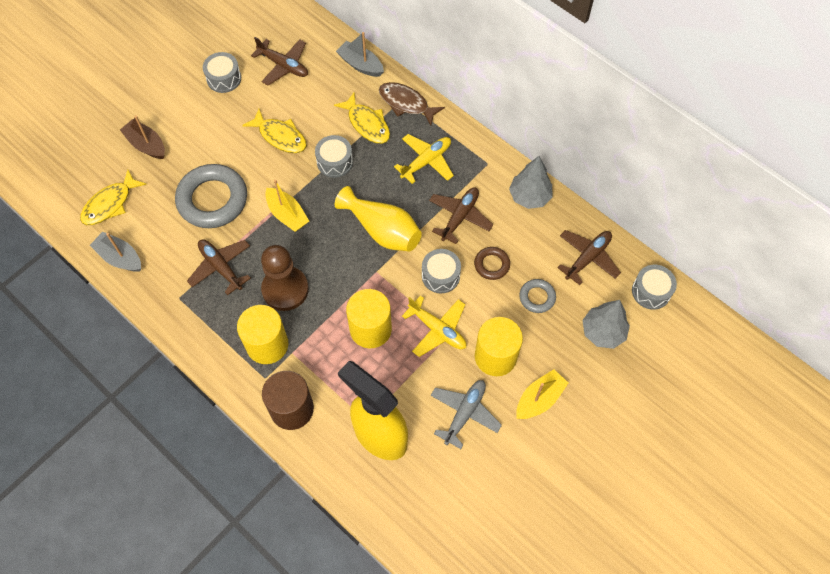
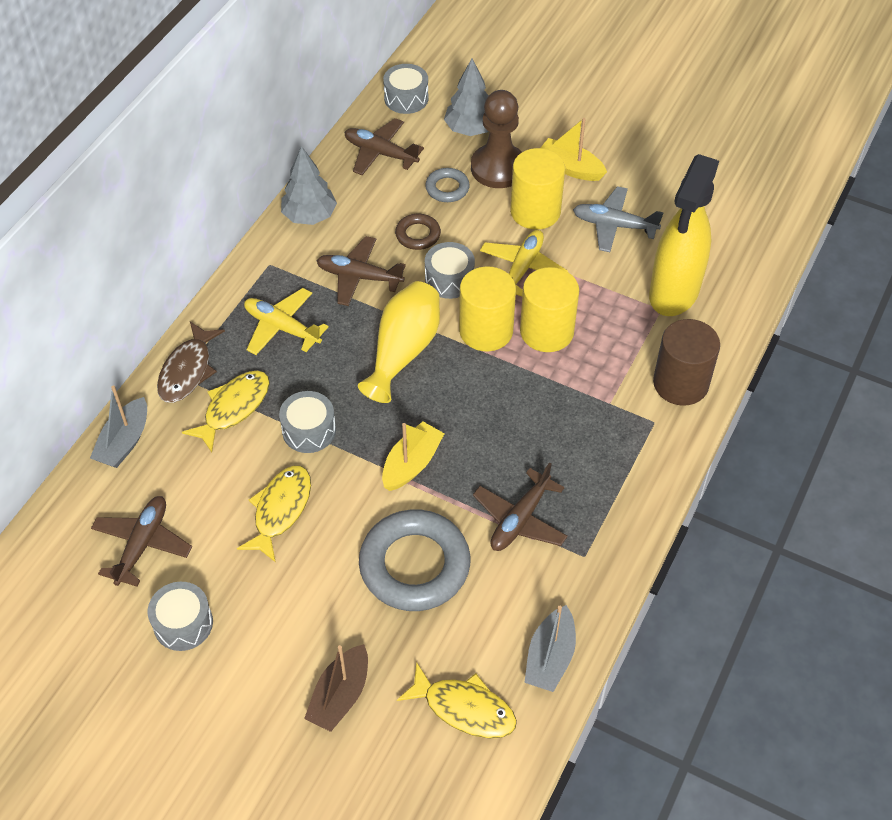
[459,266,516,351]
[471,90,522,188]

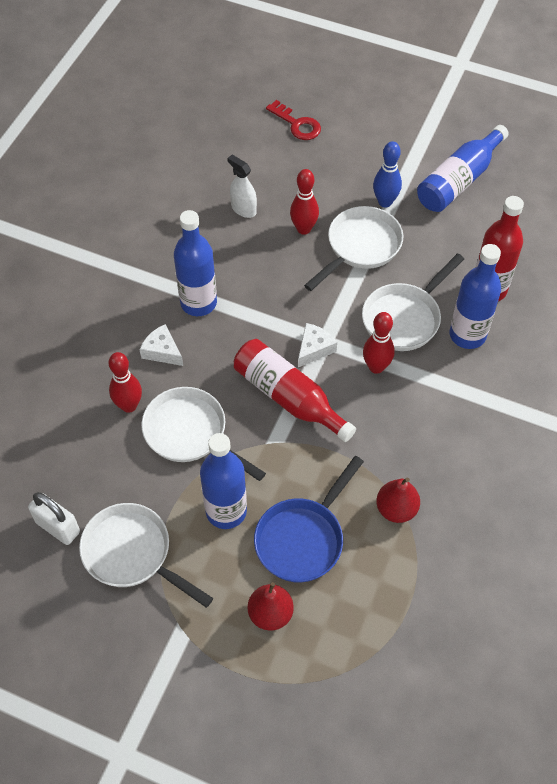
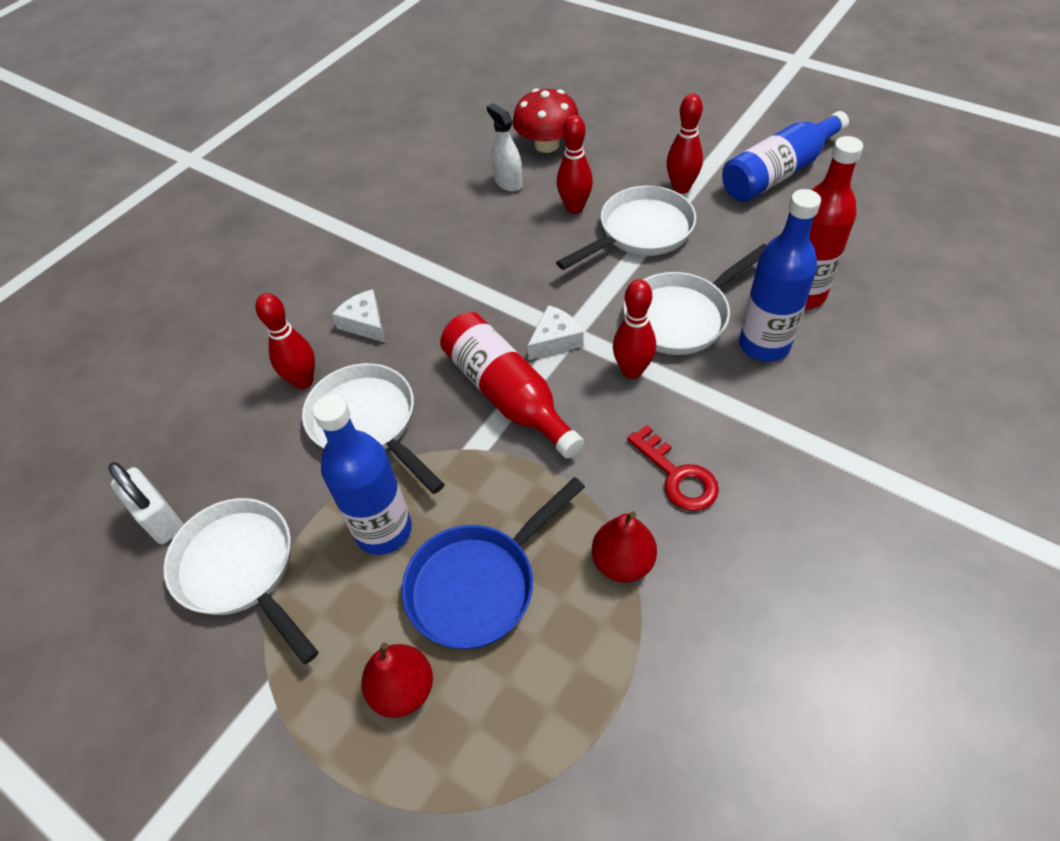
[174,210,217,316] (first image)
[513,88,579,153]
[627,425,719,511]
[667,94,703,194]

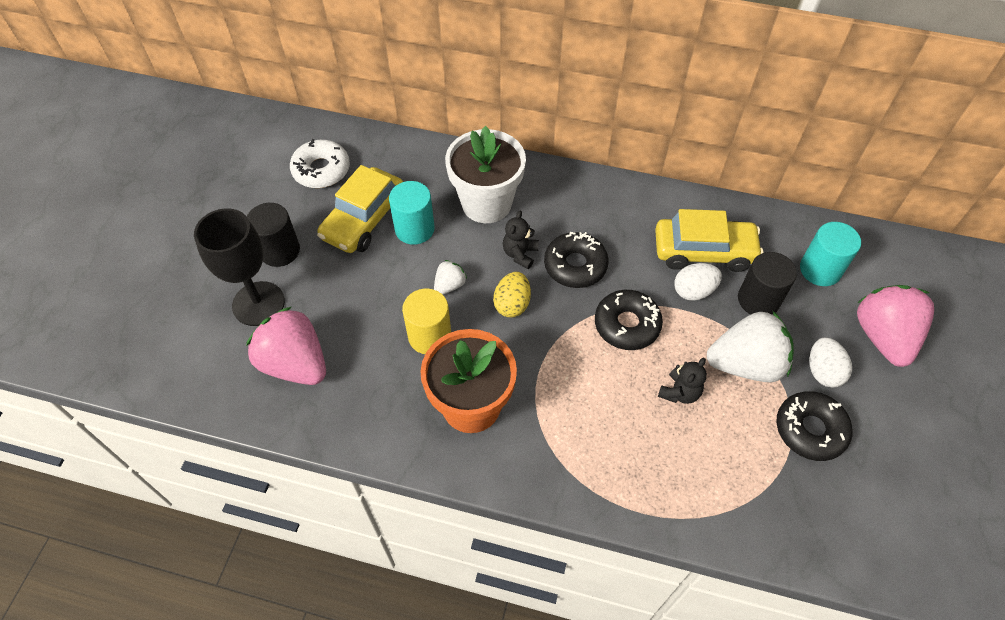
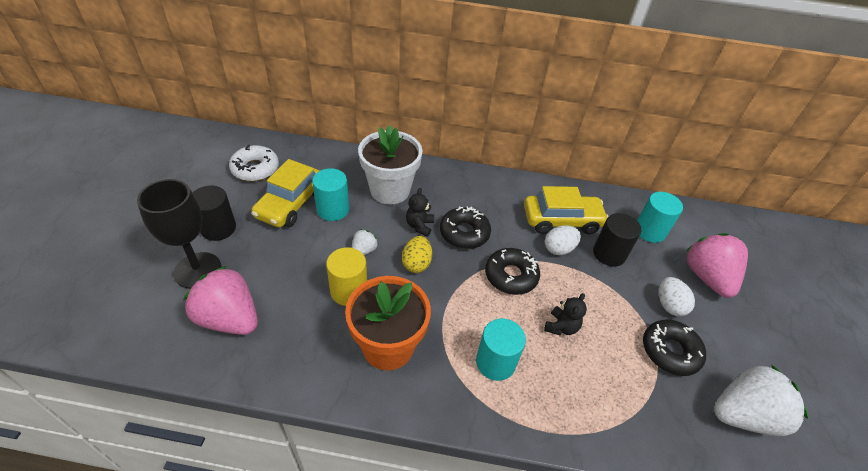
[476,318,526,381]
[714,364,808,436]

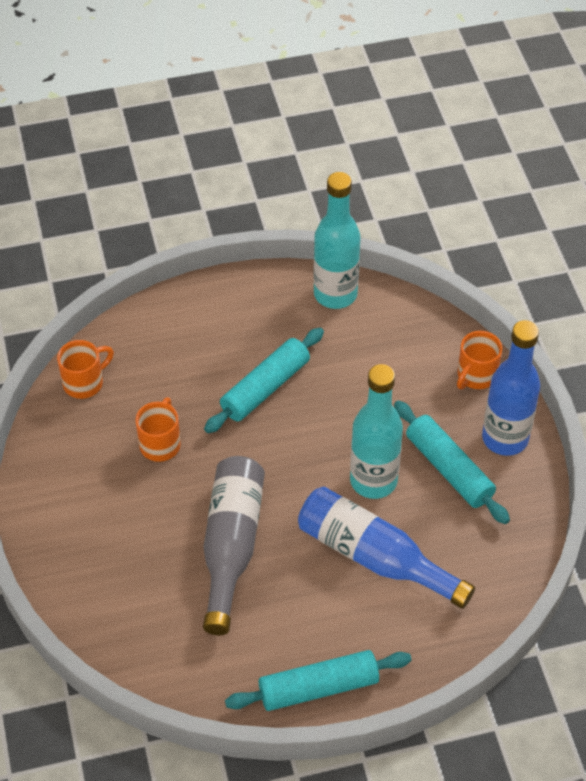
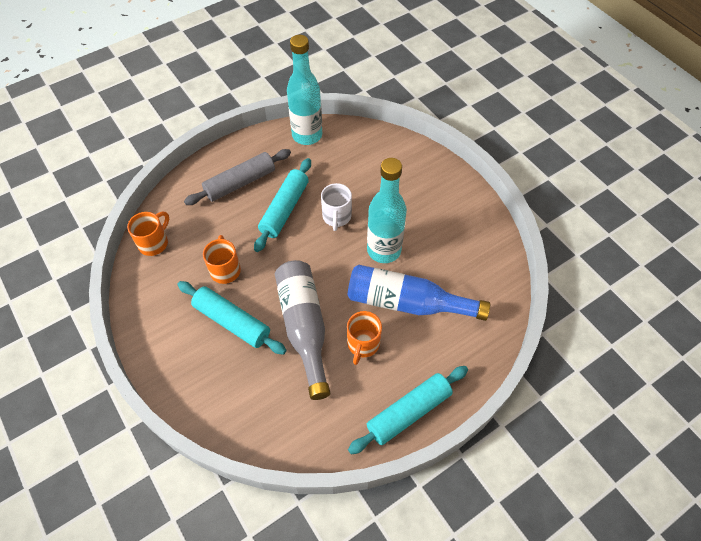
[482,320,540,456] (first image)
[184,149,291,205]
[321,183,352,231]
[177,281,287,355]
[347,311,382,365]

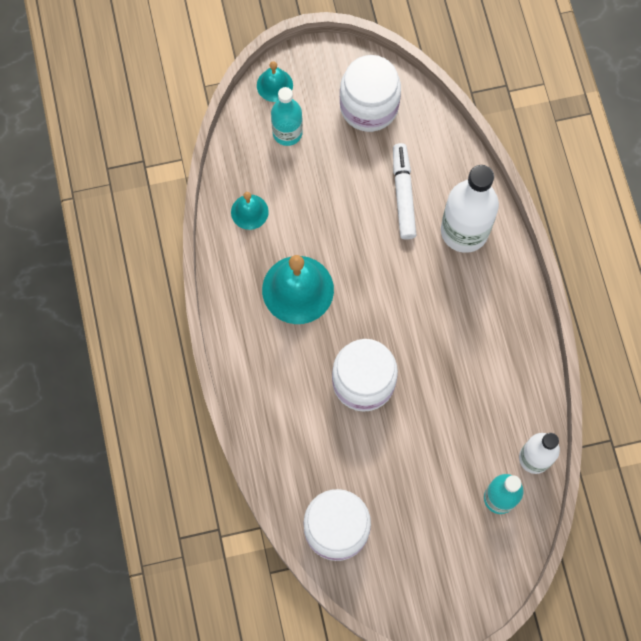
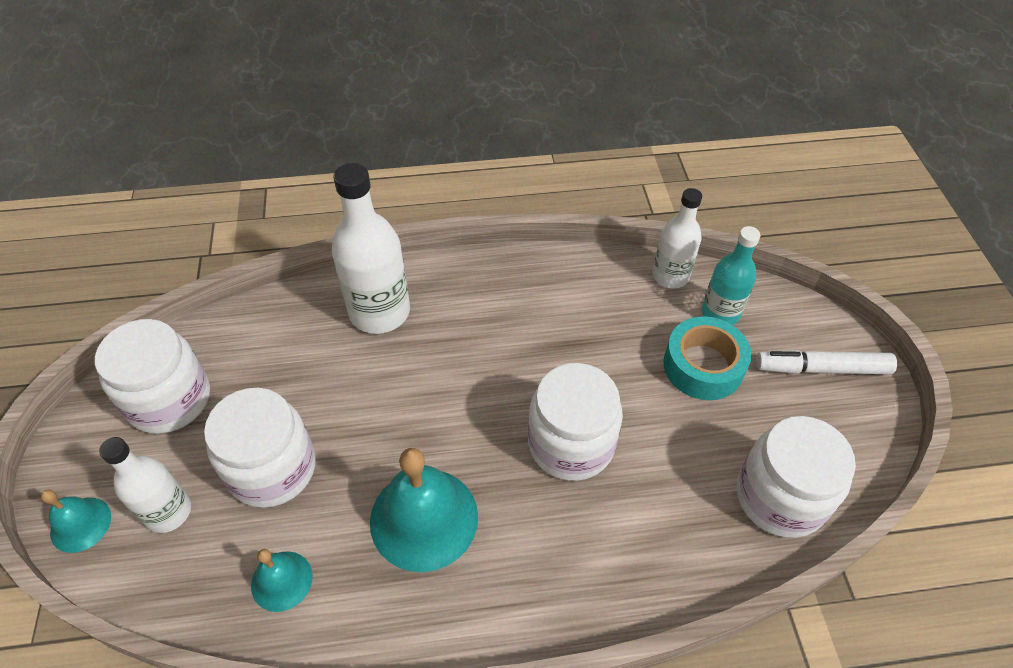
[204,388,316,508]
[664,316,752,400]
[756,350,897,374]
[99,437,191,533]

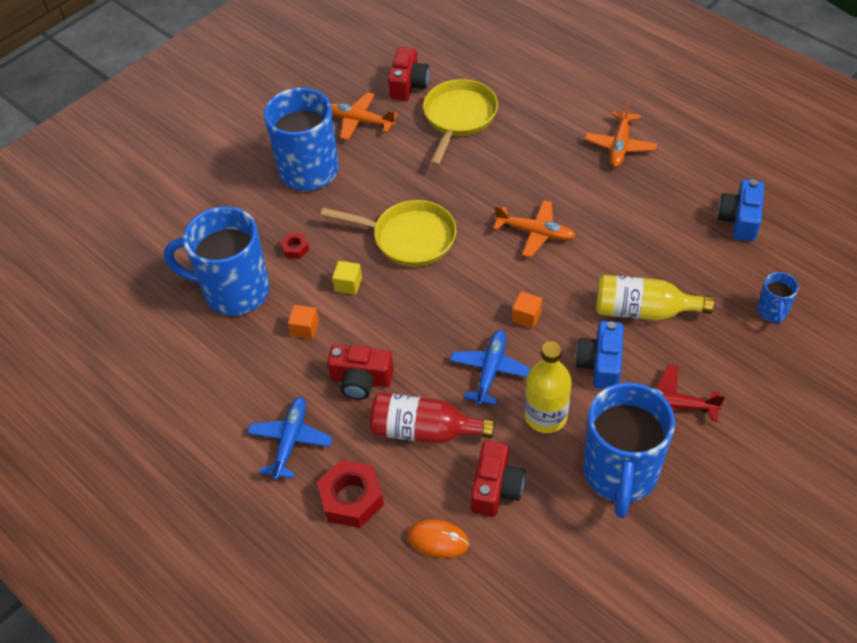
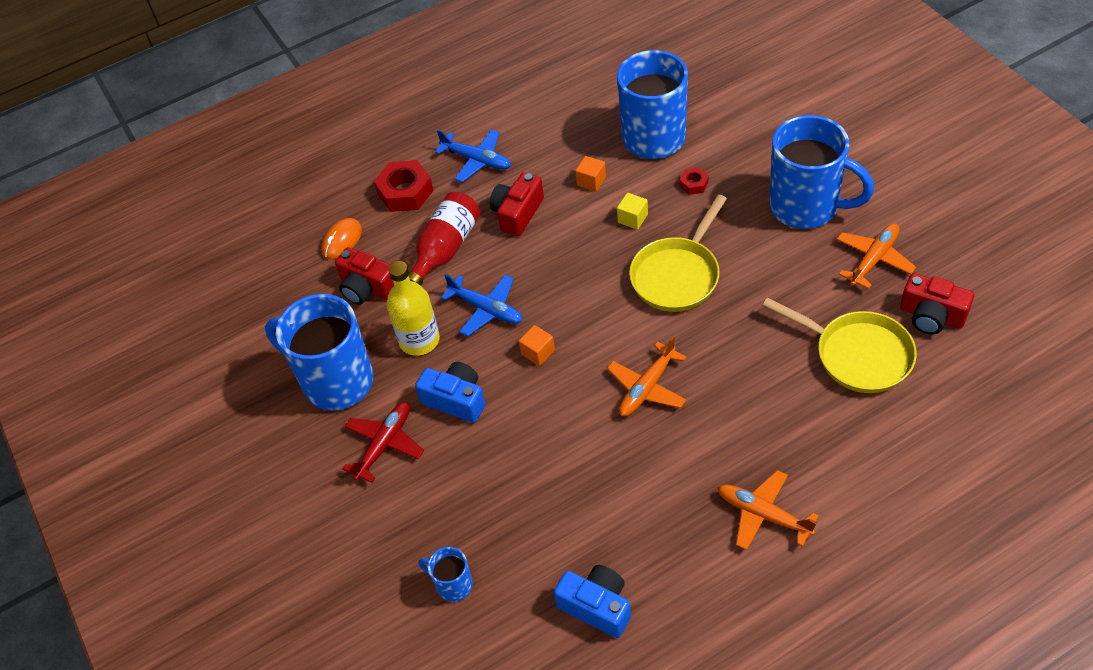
[596,275,714,320] (first image)

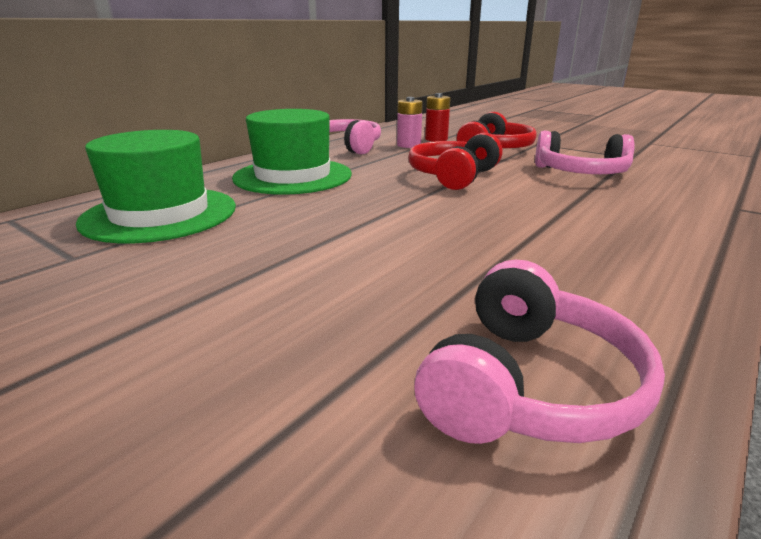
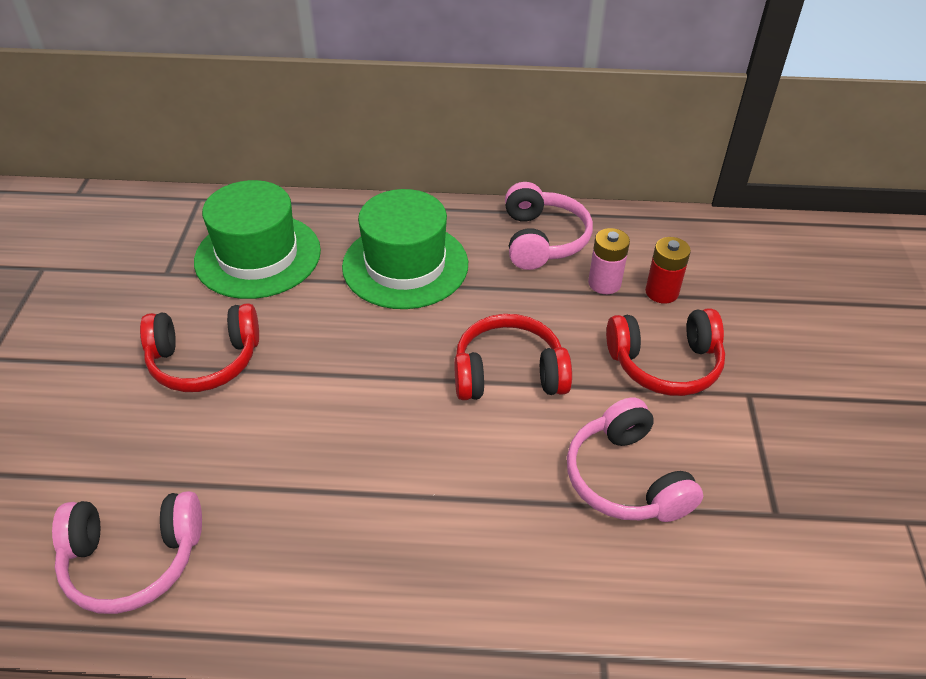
[140,303,259,392]

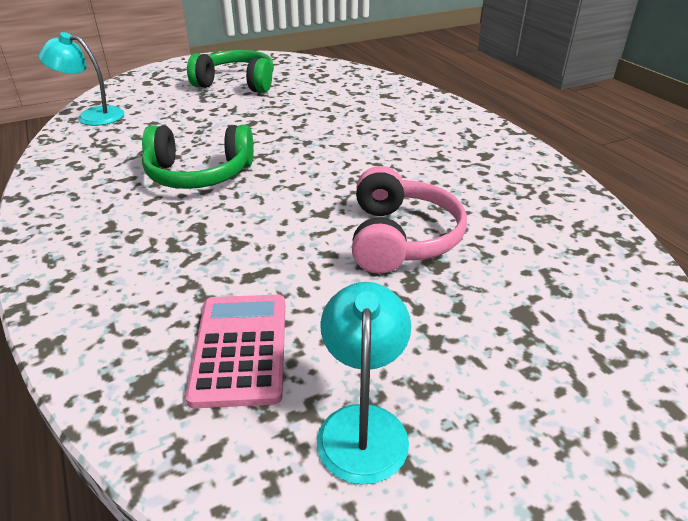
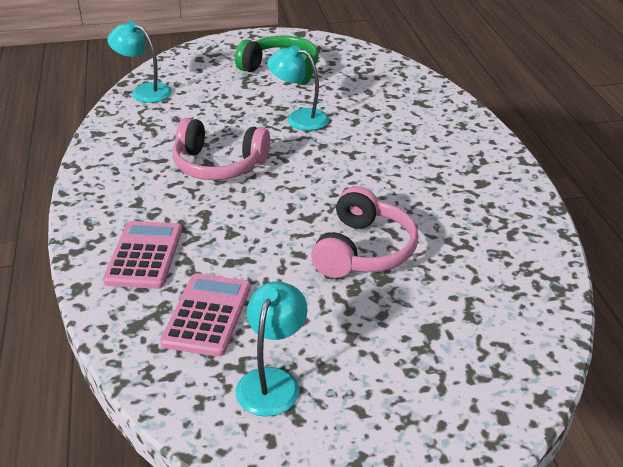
[103,221,182,289]
[267,45,329,131]
[173,118,270,180]

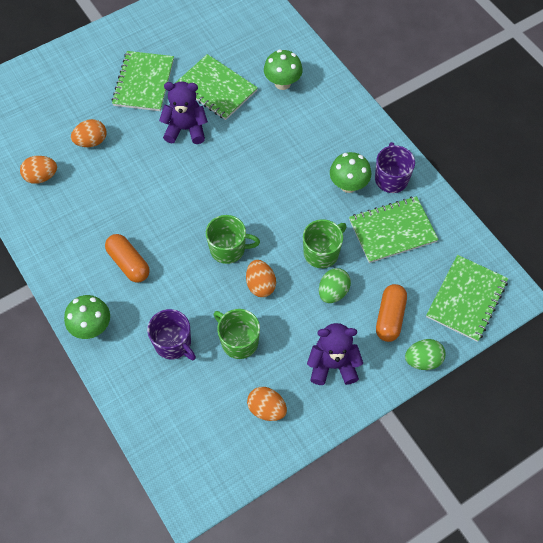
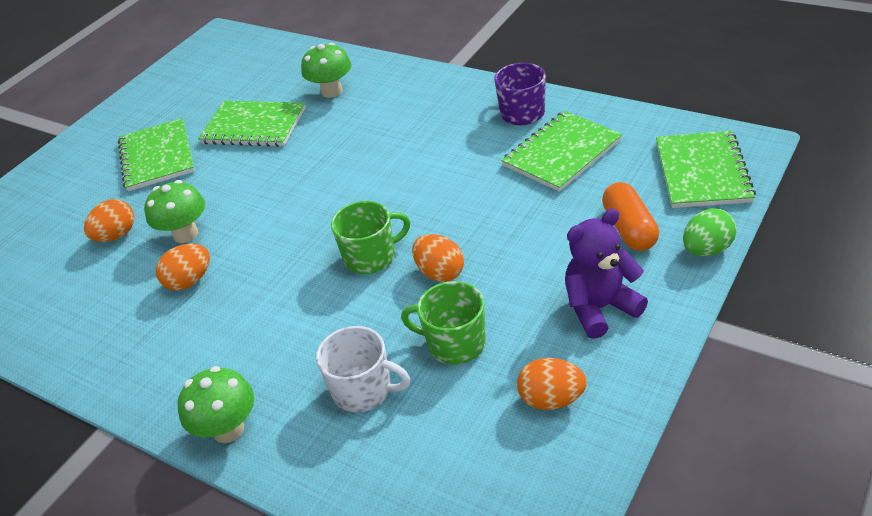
[105,234,150,282] (first image)
[159,82,208,144] (first image)
[303,219,346,268] (first image)
[319,268,351,303] (first image)
[156,243,210,291]
[144,180,205,243]
[316,326,410,412]

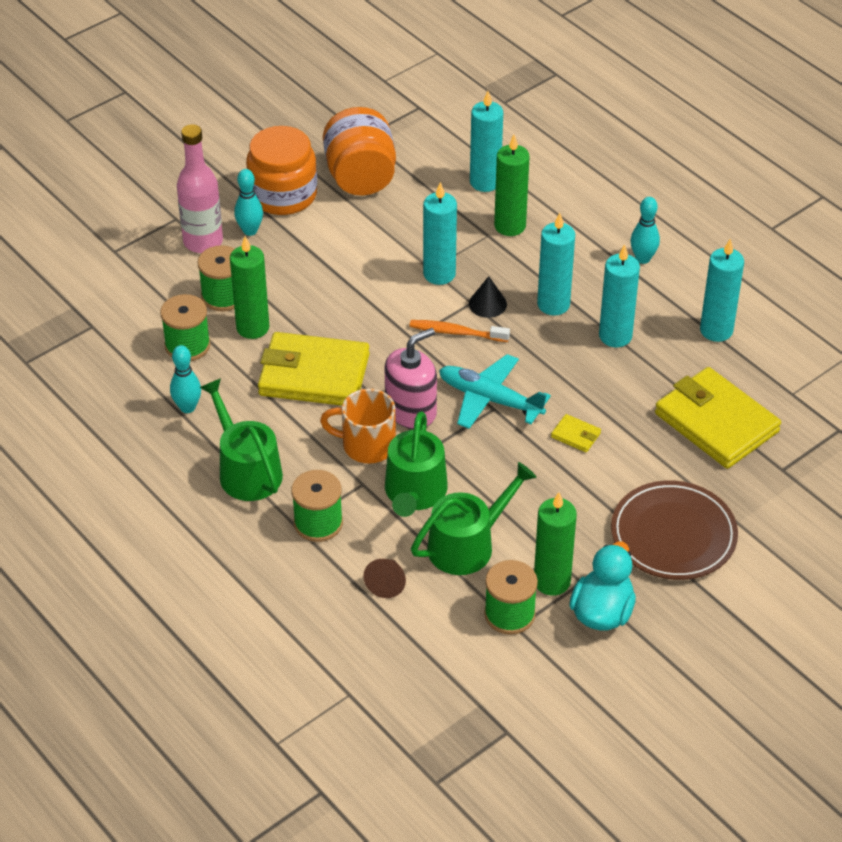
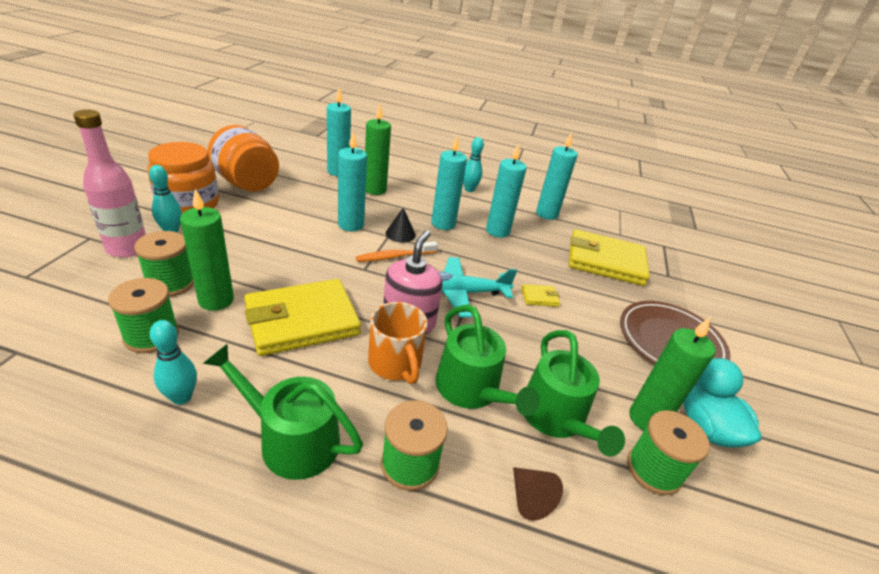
[368,302,428,384]
[524,330,625,456]

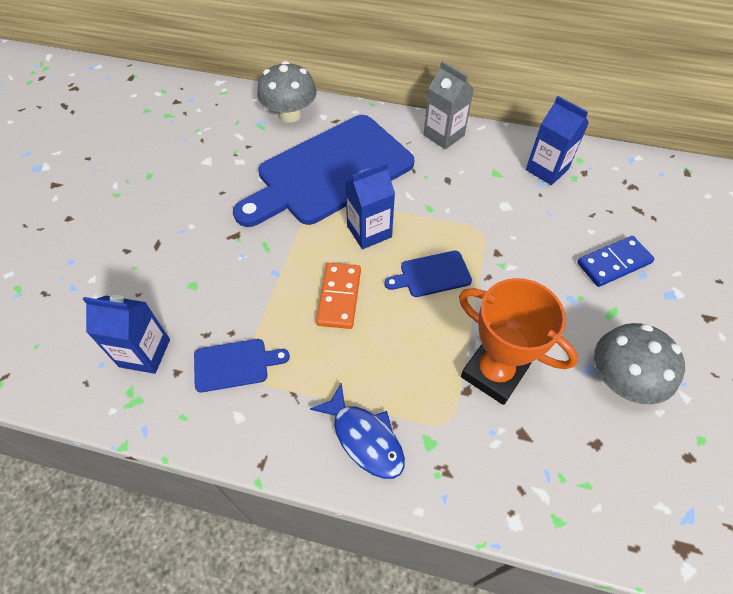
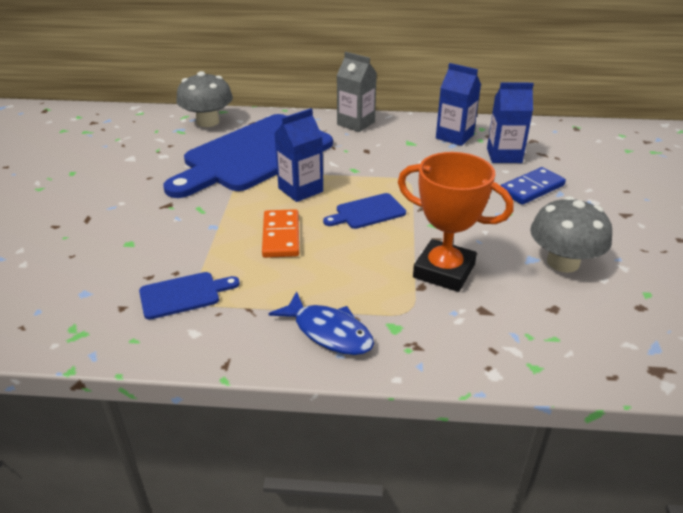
[487,83,534,163]

